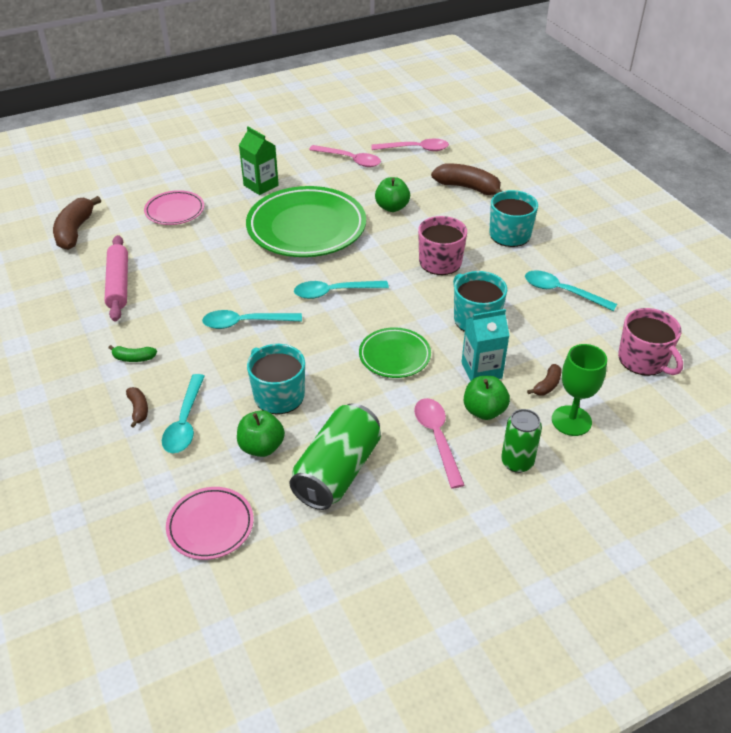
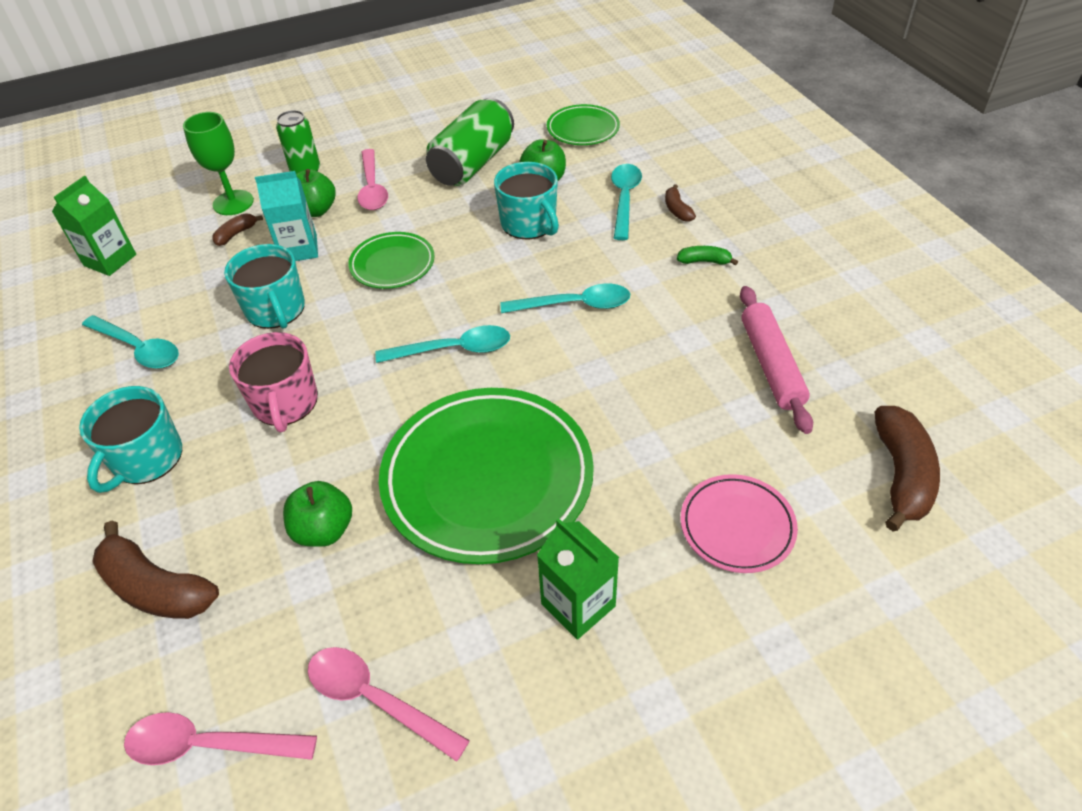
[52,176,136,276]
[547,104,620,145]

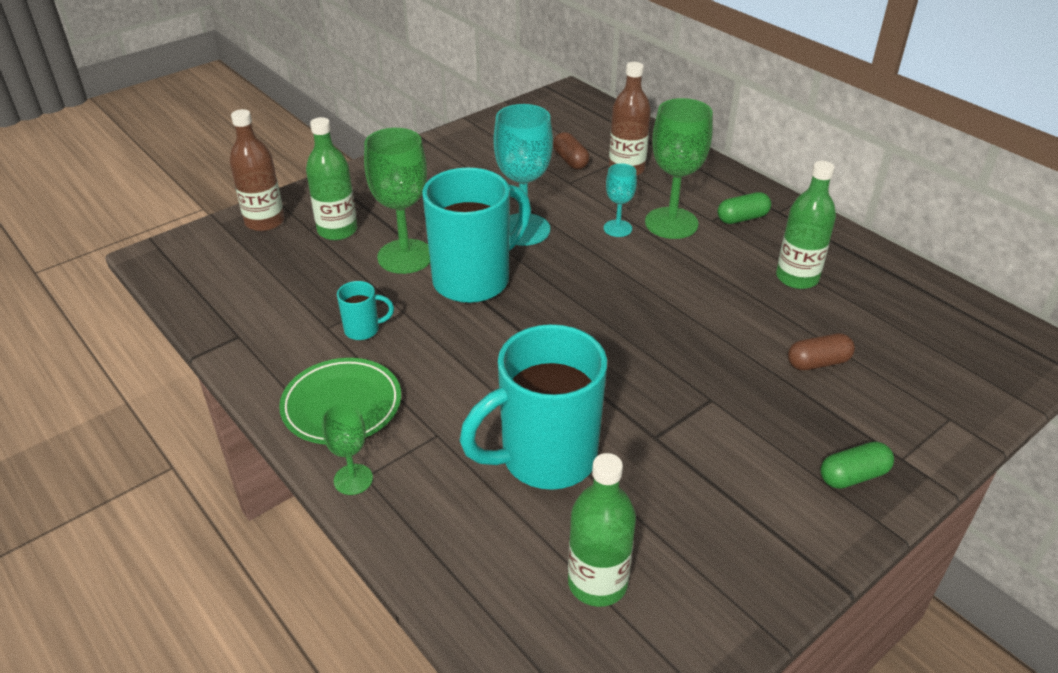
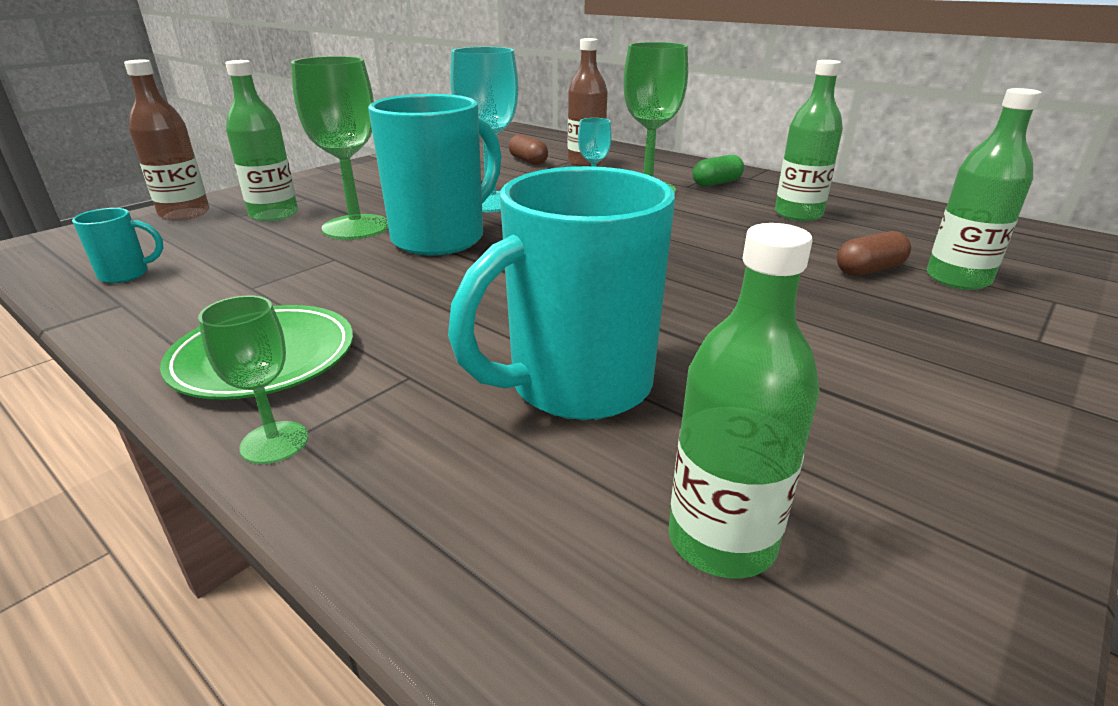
[820,442,894,489] (first image)
[927,88,1042,290]
[72,208,163,283]

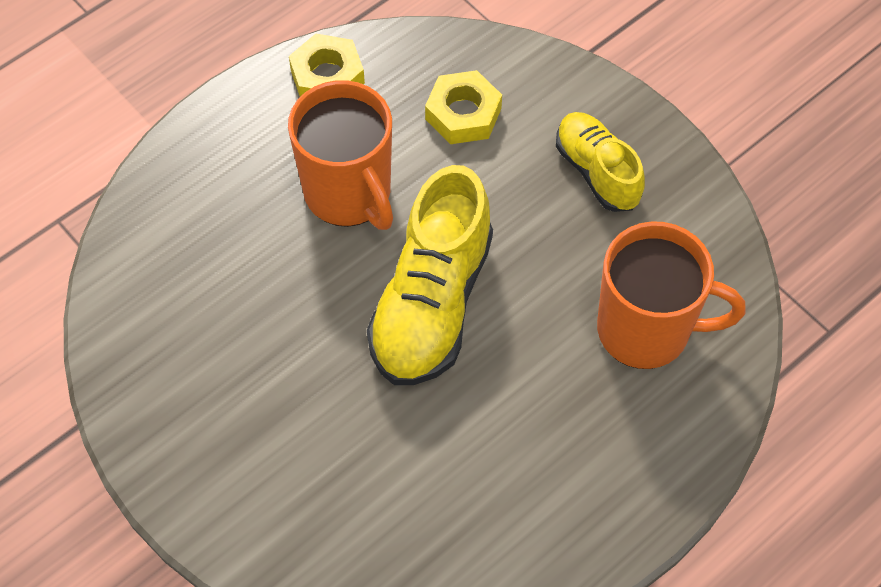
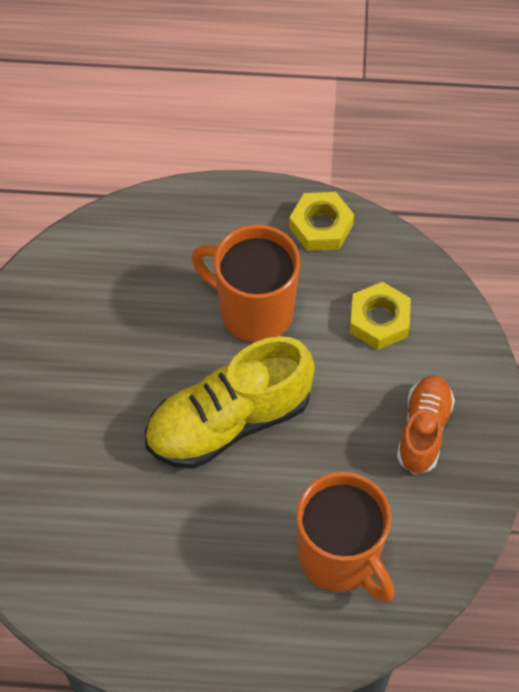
[397,376,455,474]
[192,224,300,343]

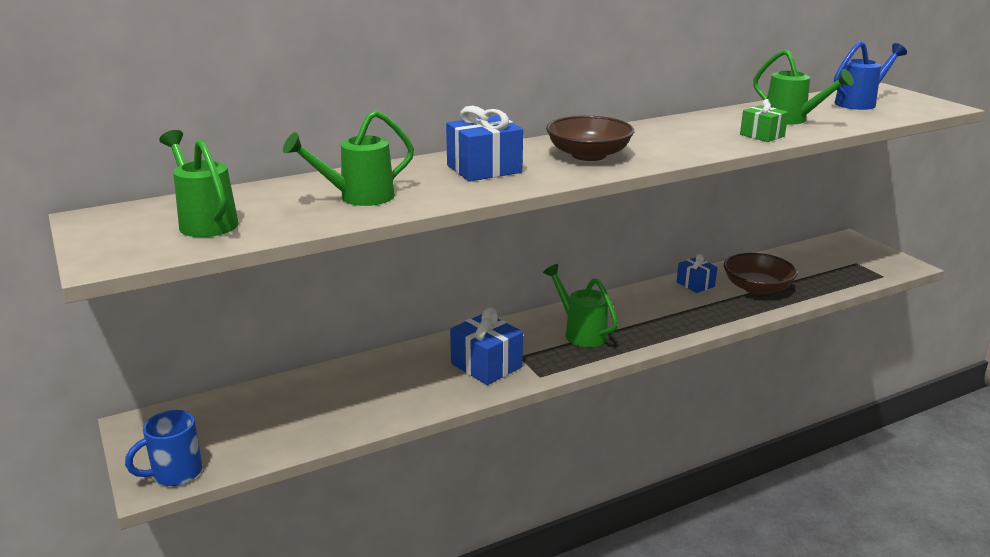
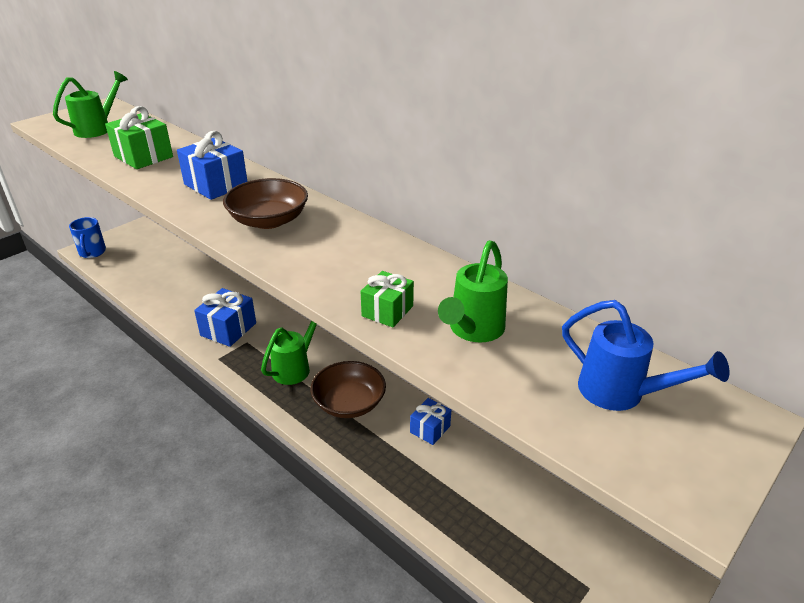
[310,361,386,418]
[105,106,173,169]
[69,217,106,258]

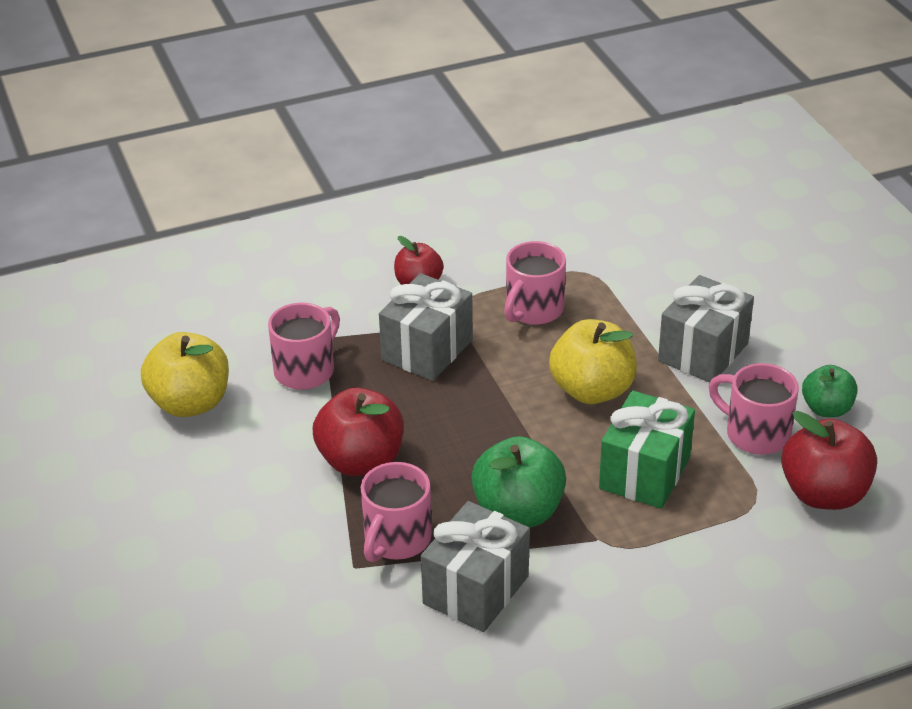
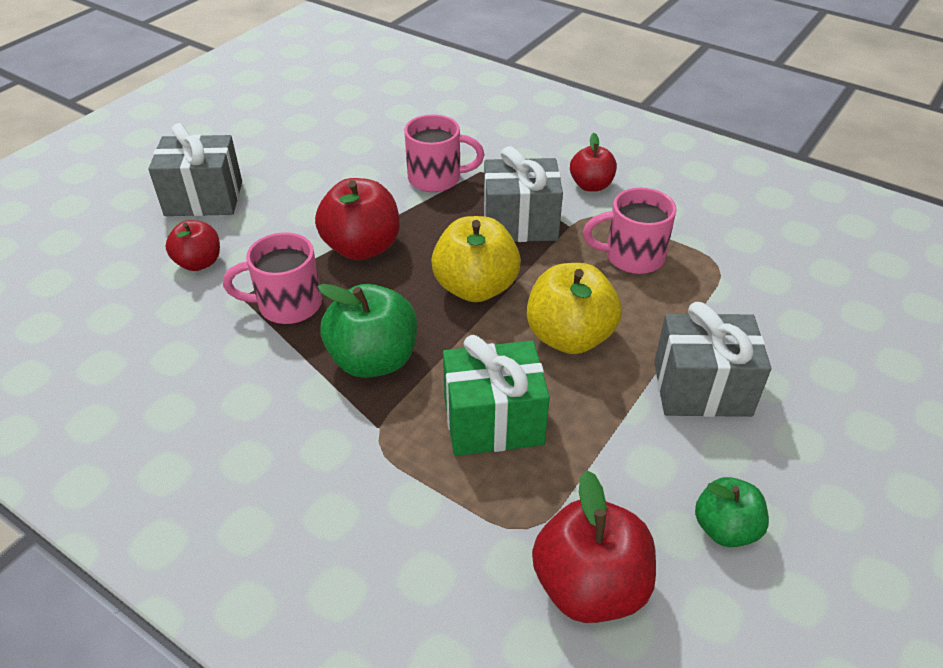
[709,363,799,455] (first image)
[166,220,220,271]
[431,216,521,302]
[148,123,242,216]

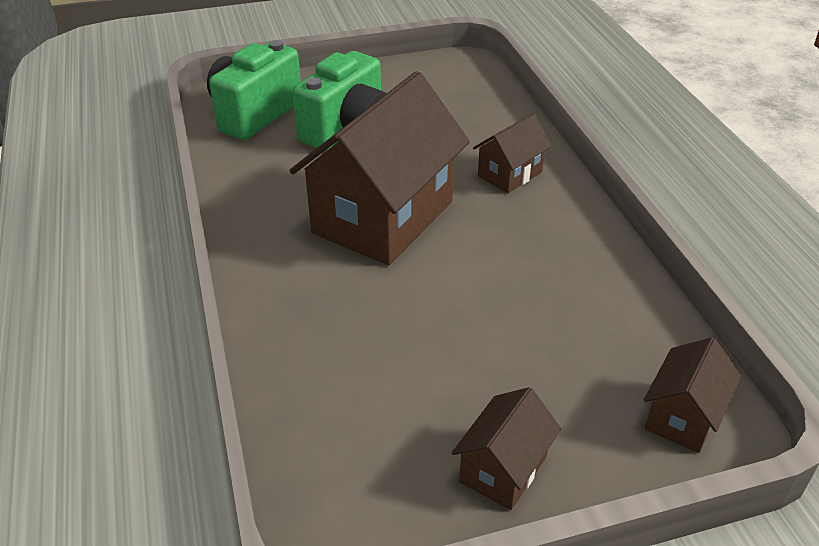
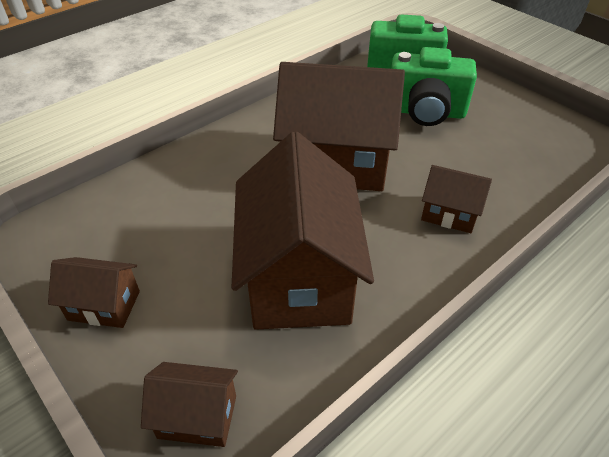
[231,132,374,330]

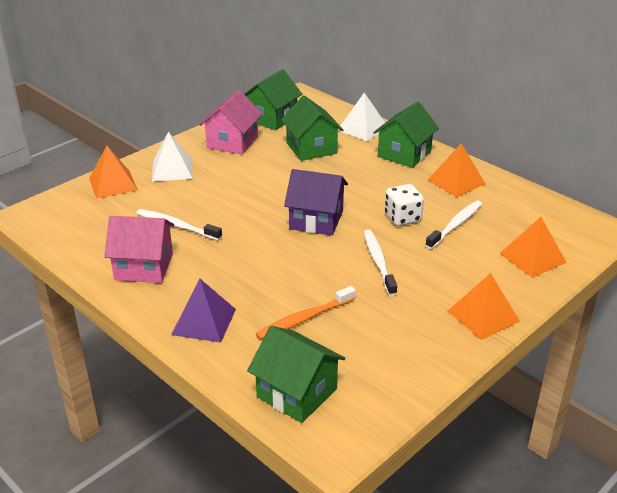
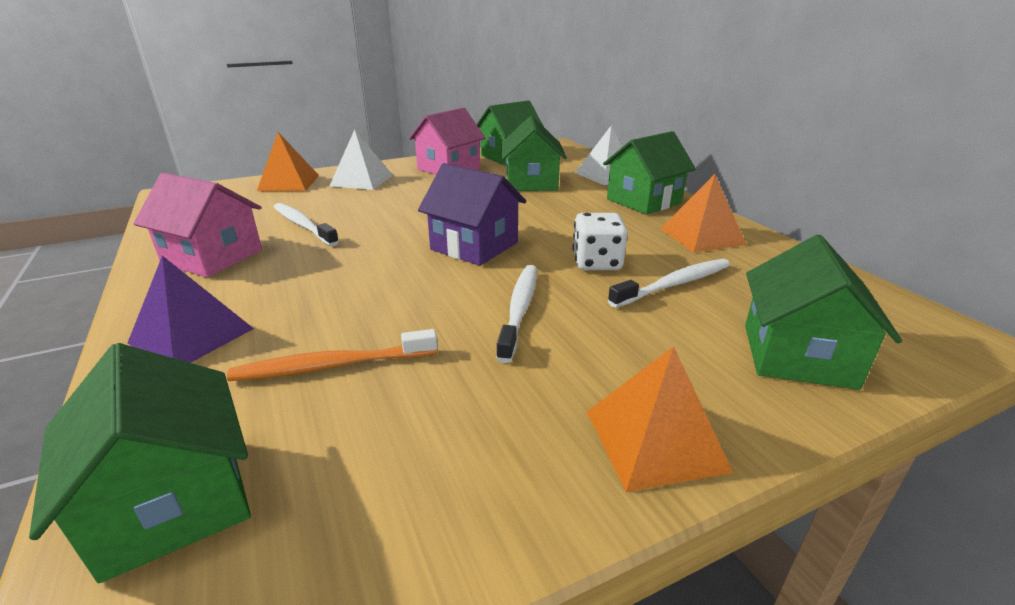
[745,235,902,390]

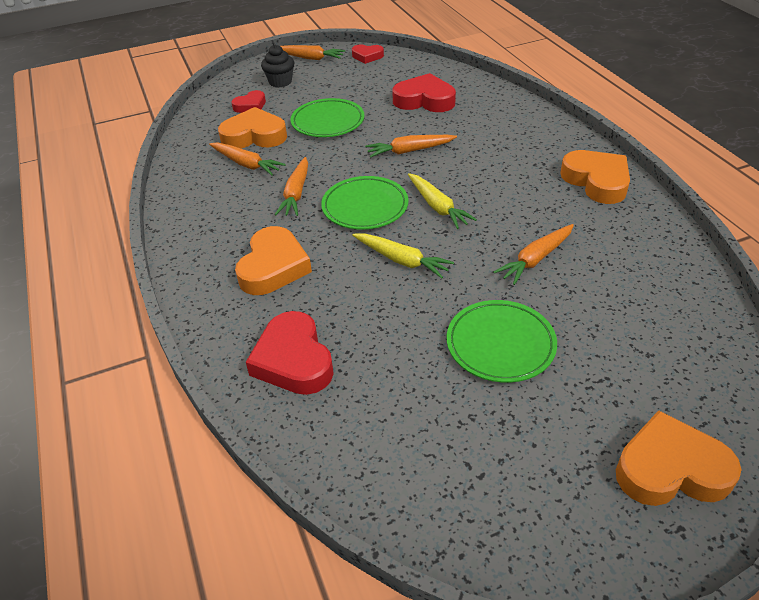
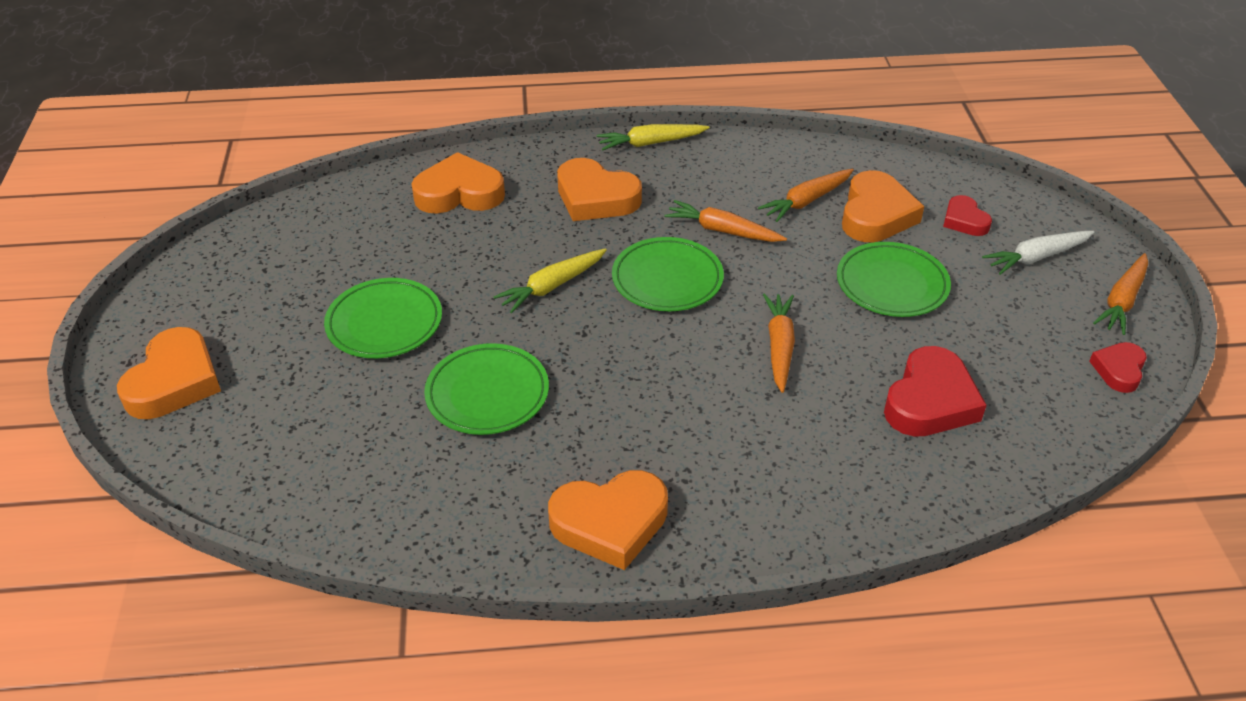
[597,124,710,150]
[982,231,1095,275]
[424,343,549,435]
[411,152,505,214]

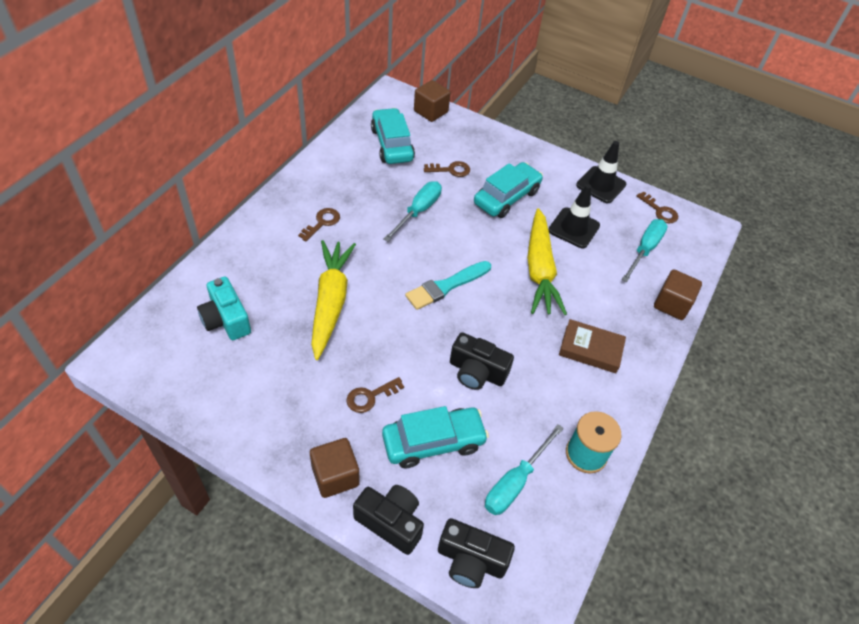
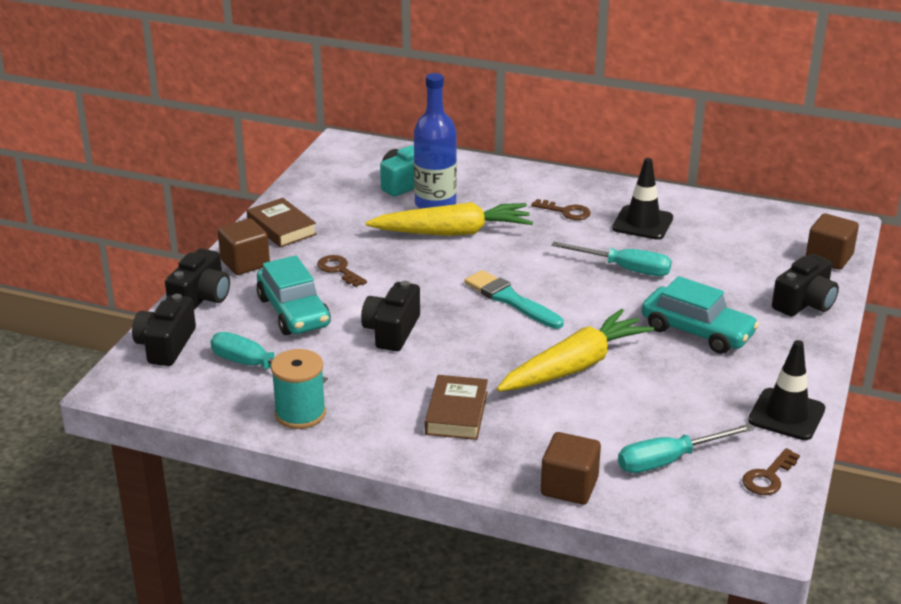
[371,108,415,164] (first image)
[424,161,470,177] (first image)
[247,198,317,248]
[414,73,457,209]
[772,254,839,316]
[612,158,673,240]
[497,309,654,391]
[618,424,754,473]

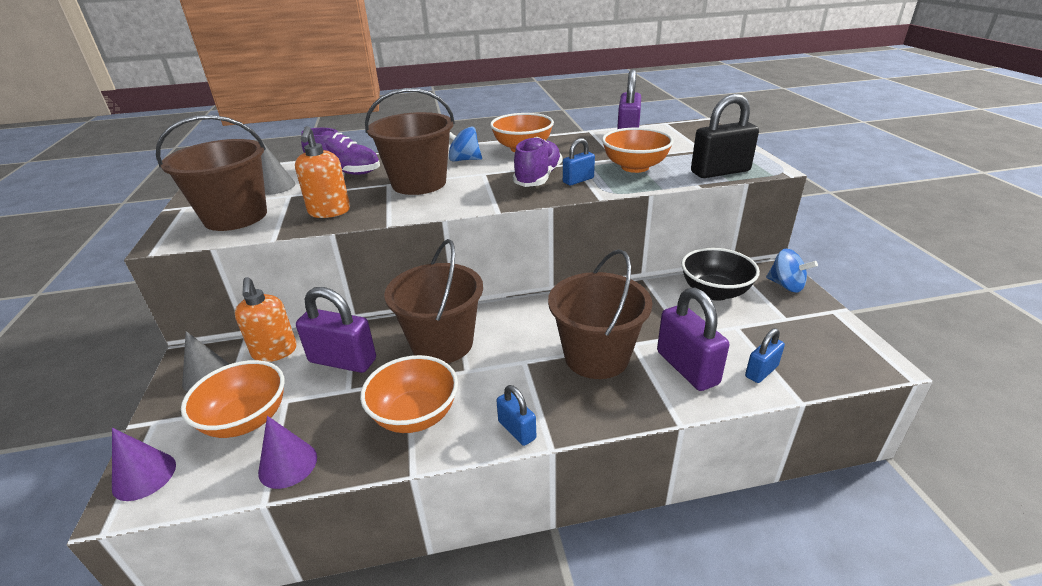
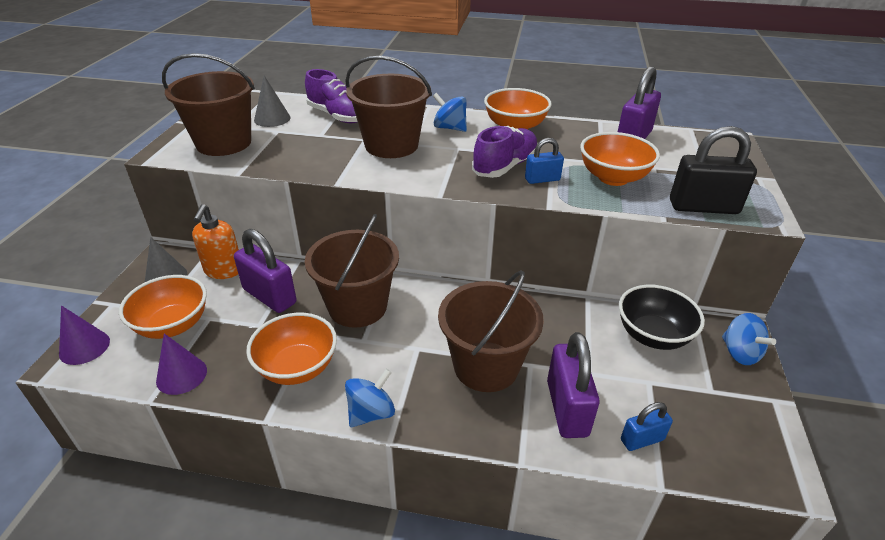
[295,126,350,218] (first image)
[345,369,395,427]

